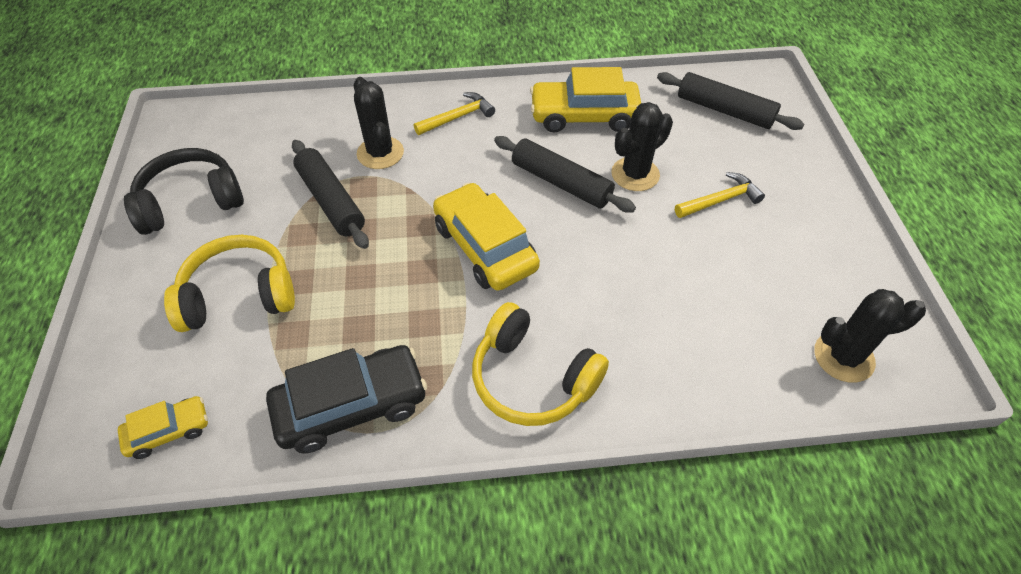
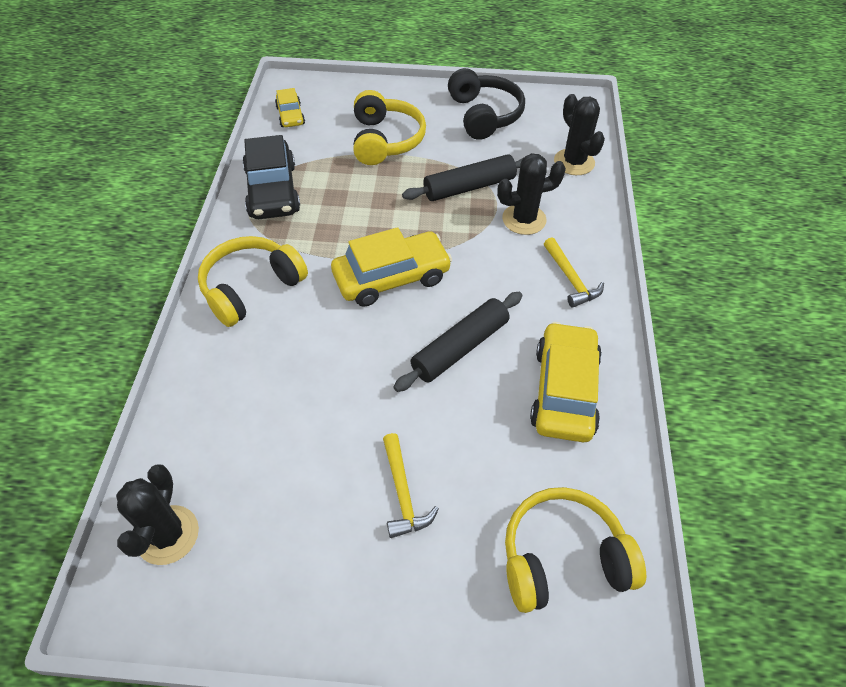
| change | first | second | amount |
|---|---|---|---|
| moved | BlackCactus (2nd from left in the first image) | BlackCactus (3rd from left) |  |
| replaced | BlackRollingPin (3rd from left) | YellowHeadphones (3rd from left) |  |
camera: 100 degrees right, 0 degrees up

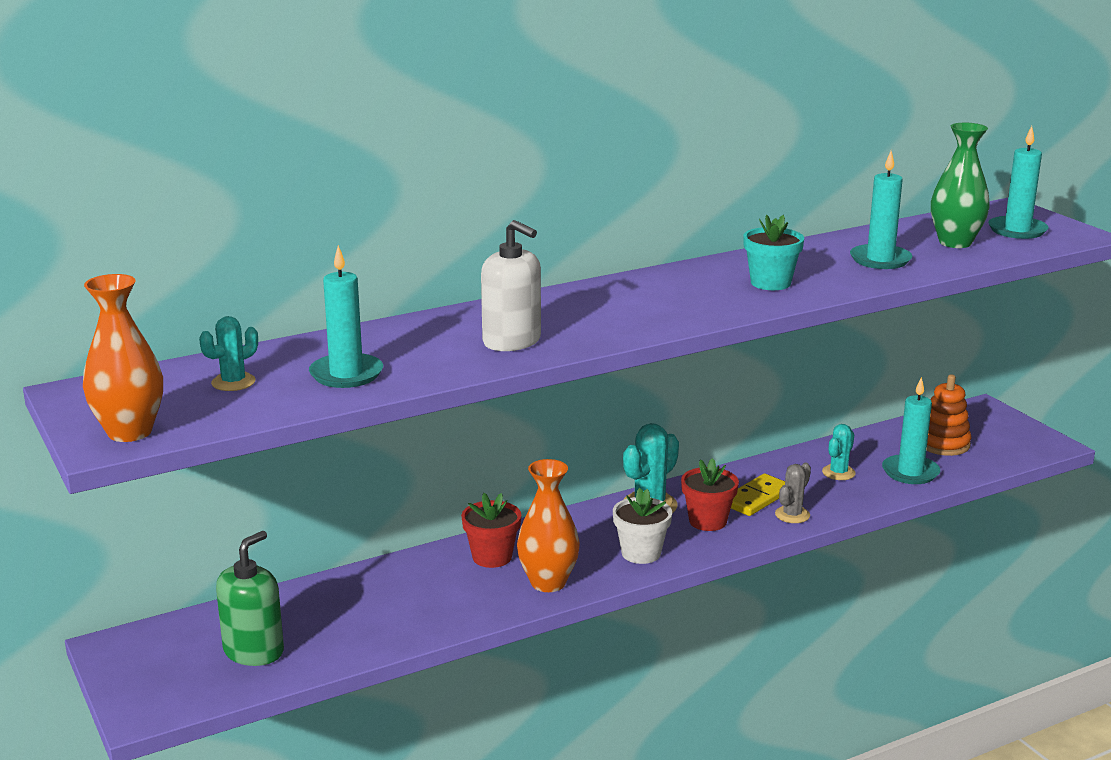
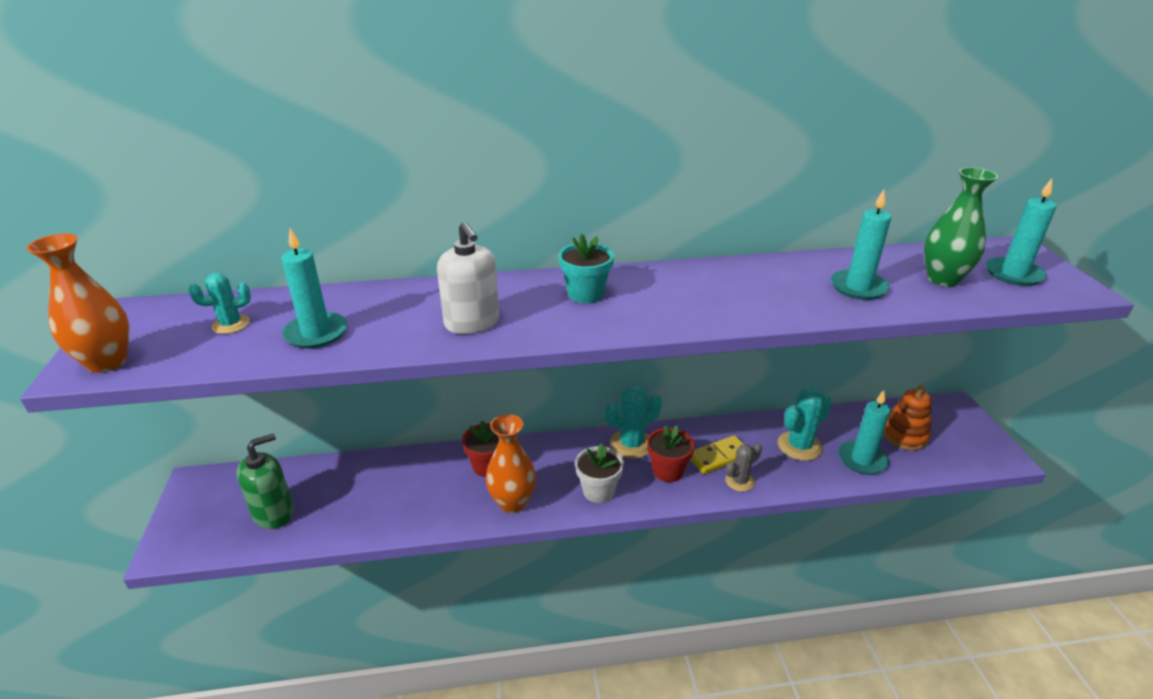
| change | first | second | amount |
|---|---|---|---|
| moved | TurquoiseFlowerPot |  |  |
| resized | TurquoiseCactus (3rd from left) |  | x1.61 |
camera: 20 degrees right, 10 degrees up

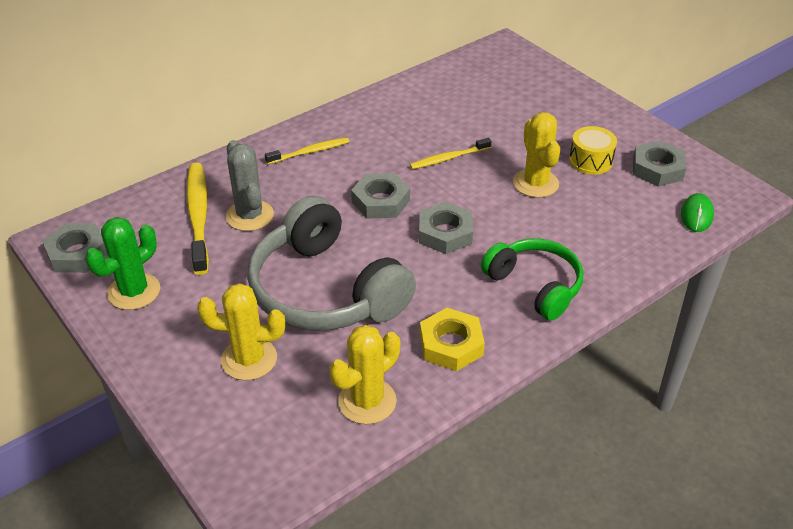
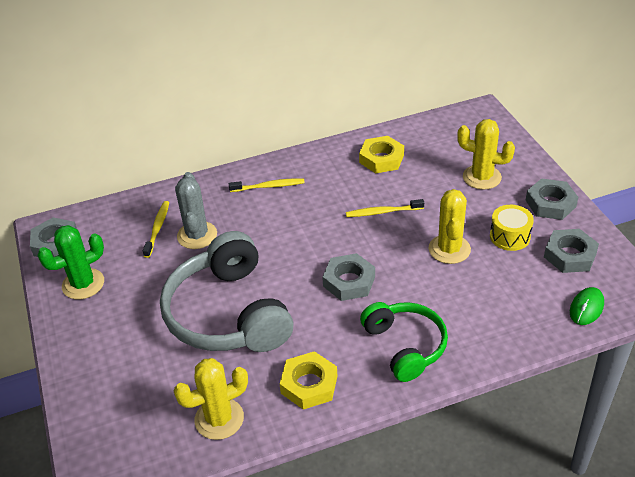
| change | first | second | amount |
|---|---|---|---|
| added |  | YellowNut (2nd from left) |  |
| moved | YellowCactus (1st from left in the first image) | YellowCactus (3rd from left) |  |
| moved | GreyNut (2nd from left in the first image) | GreyNut (3rd from left) |  |
| resized | YellowToothbrush (1st from left) |  | x0.58 |
camera: 20 degrees right, 0 degrees up

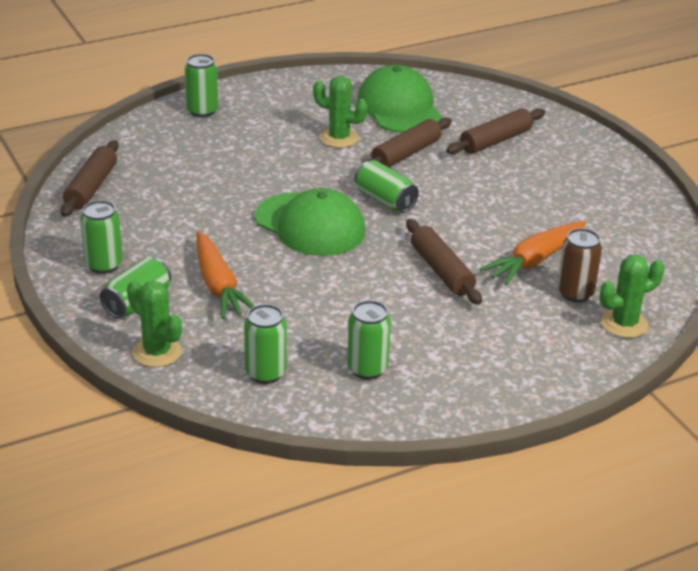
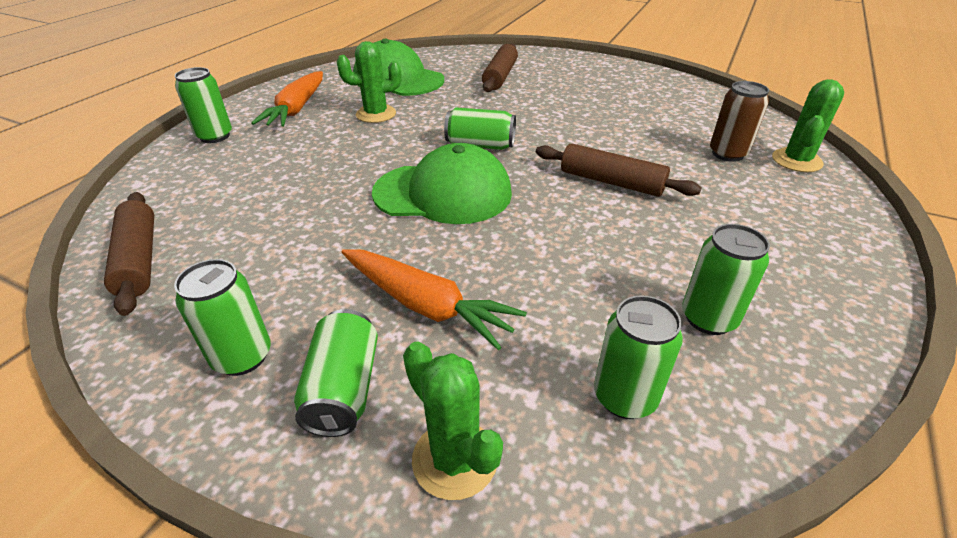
| change | first | second | amount |
|---|---|---|---|
| removed | BrownRollingPin (2nd from left) |  |  |
| moved | OrangeCarrot (2nd from left in the first image) | OrangeCarrot (1st from left) |  |
| turned | GreenCactus (1st from left in the first image) | GreenCactus (2nd from left) | 45 degrees clockwise |
camera: 35 degrees left, 5 degrees up

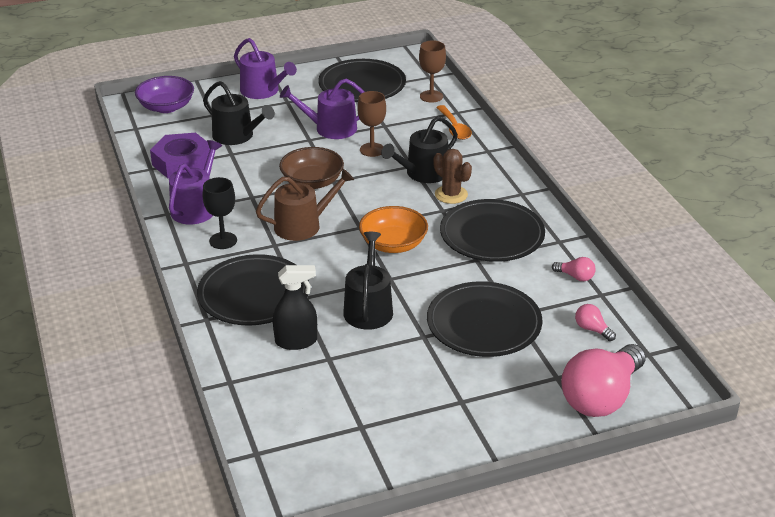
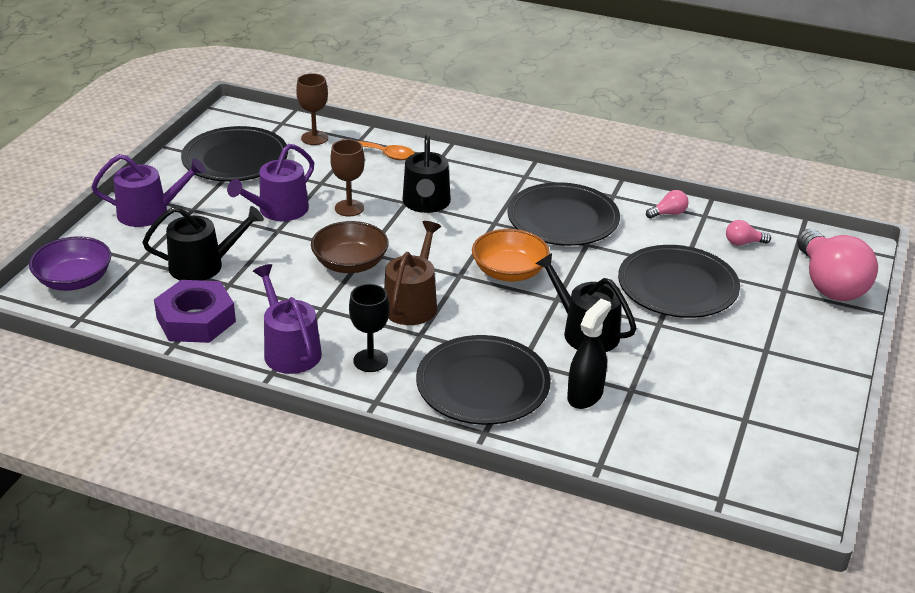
| change | first | second | amount |
|---|---|---|---|
| removed | BrownCactus |  |  |
camera: 50 degrees left, 0 degrees up

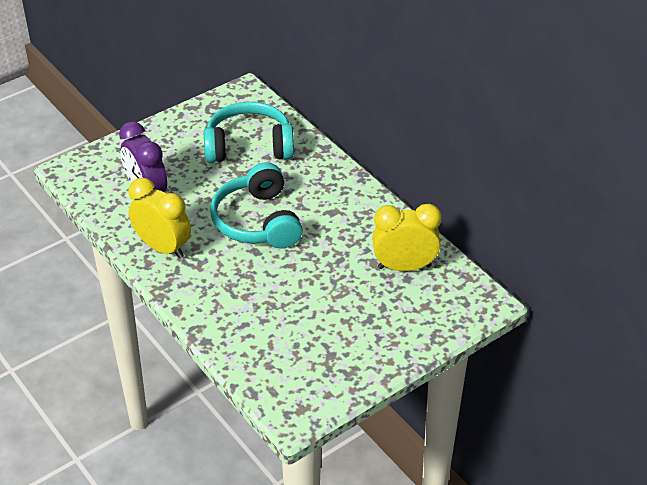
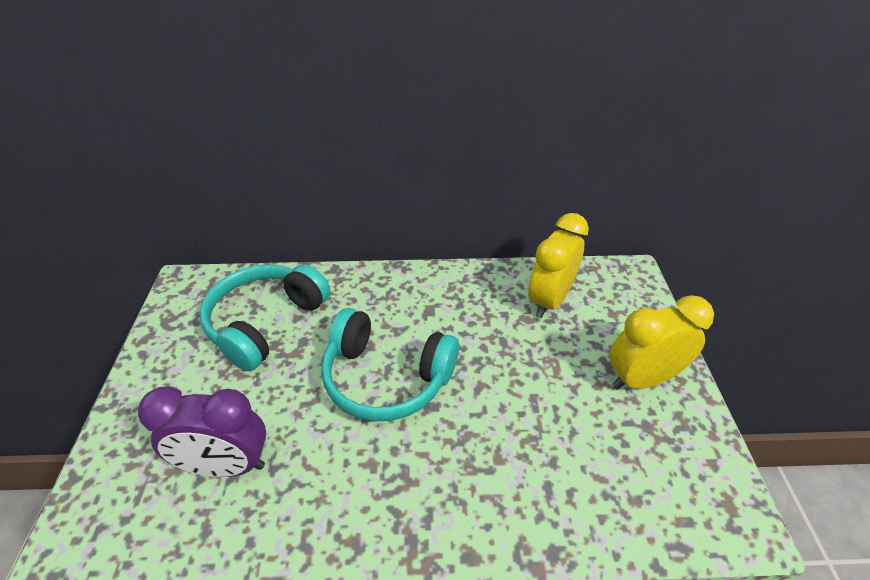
| change | first | second | amount |
|---|---|---|---|
| moved | YellowClock (1st from left in the first image) | YellowClock (2nd from left) |  |
camera: 55 degrees left, 0 degrees up

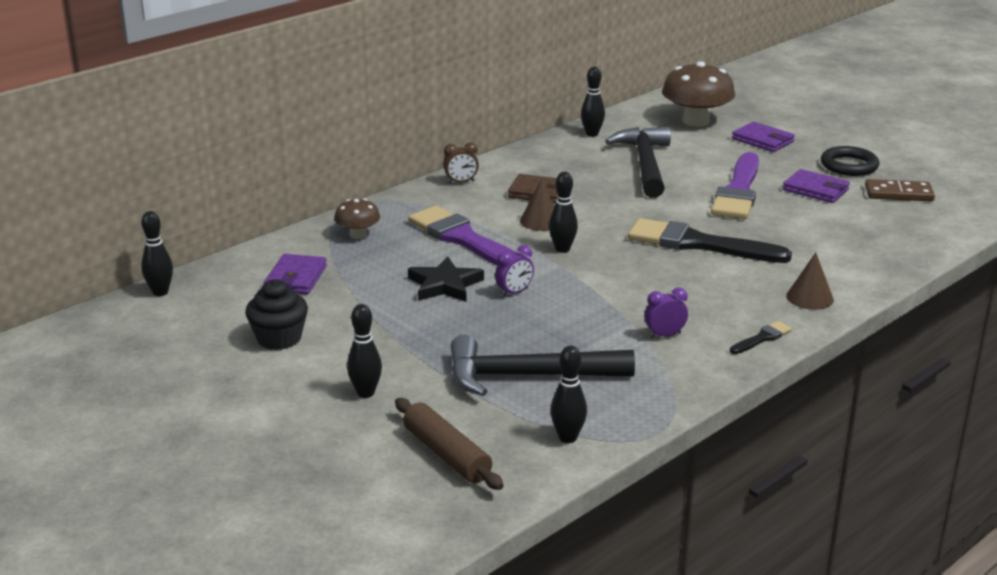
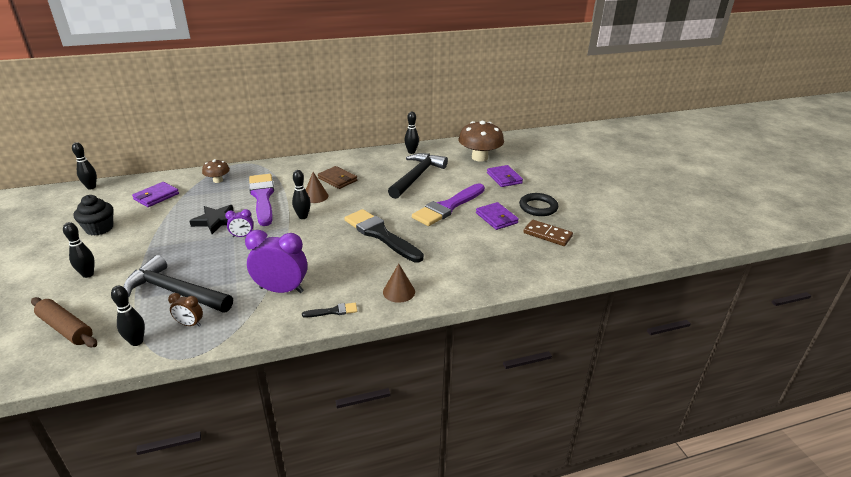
| change | first | second | amount |
|---|---|---|---|
| moved | BrownClock |  |  |
| turned | BrownRollingPin |  | 45 degrees counterclockwise |
| resized | PurpleClock (2nd from left) |  | x2.00 |
camera: 25 degrees right, 5 degrees up

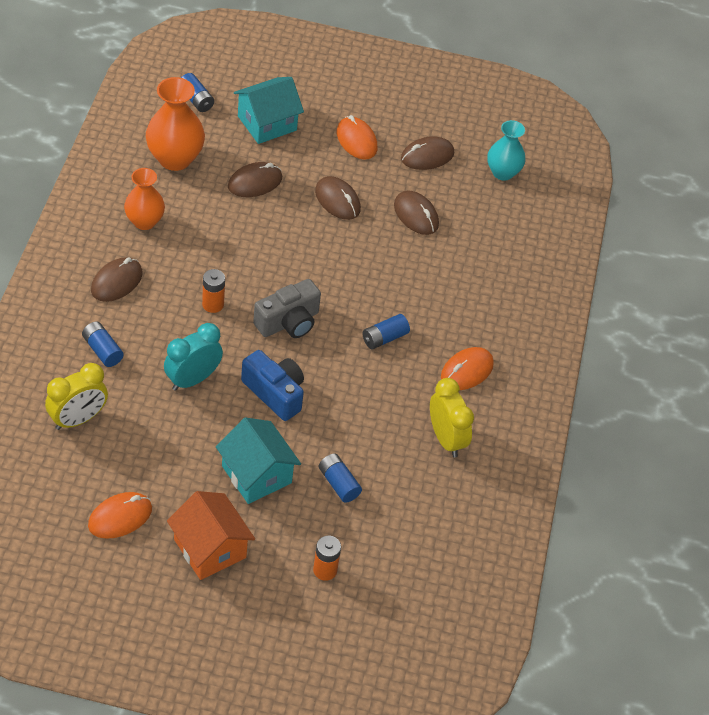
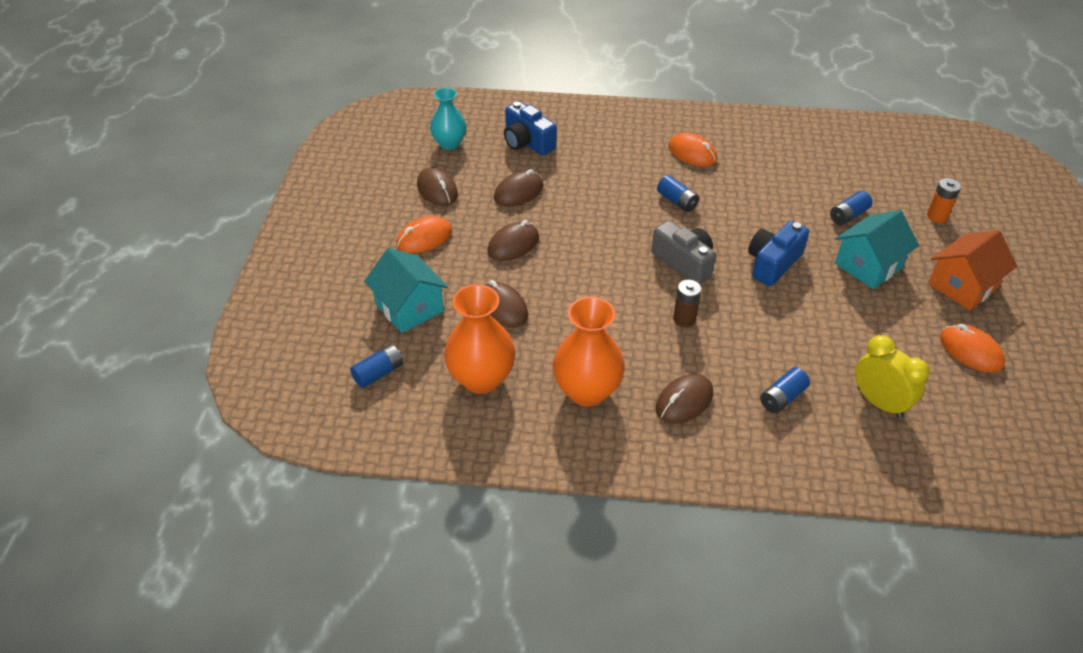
| change | first | second | amount |
|---|---|---|---|
| removed | TurquoiseClock |  |  |
| removed | YellowClock (2nd from left) |  |  |
| added |  | BlueCamera (1st from left) |  |
| recoloured | OrangeBattery (1st from left) | BrownBattery |  |
| turned | BrownMouse (1st from left in the first image) | BrownMouse (5th from left) | 75 degrees counterclockwise |
| resized | OrangeVase (1st from left in the first image) | OrangeVase (2nd from left) | x1.50 |
camera: 90 degrees left, 5 degrees down

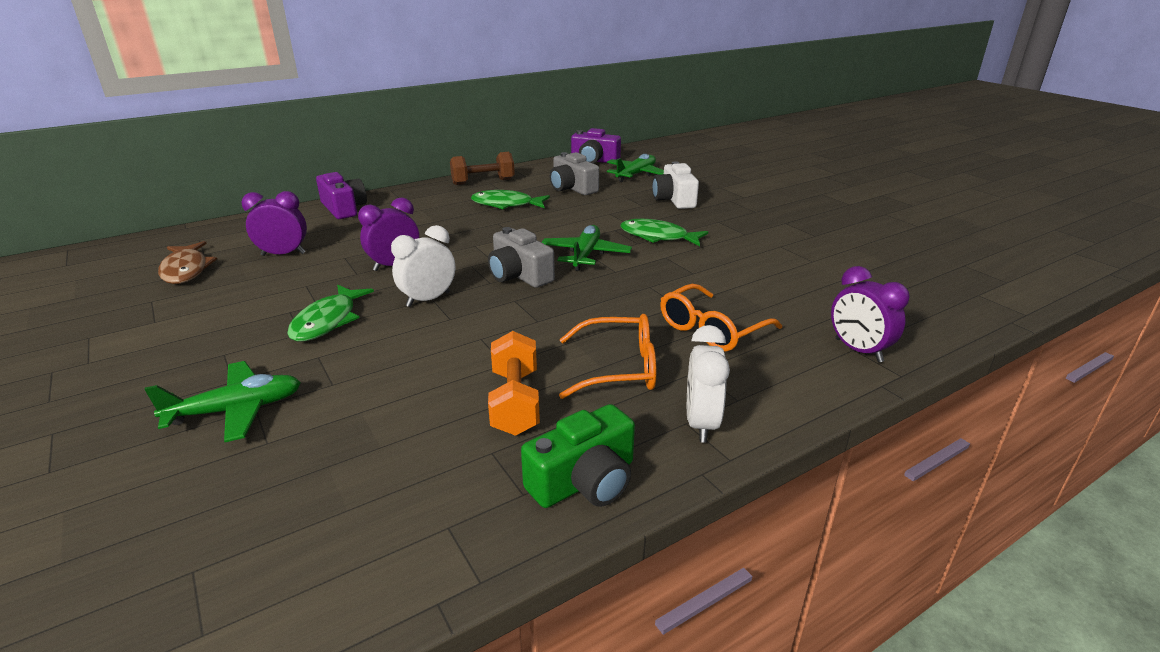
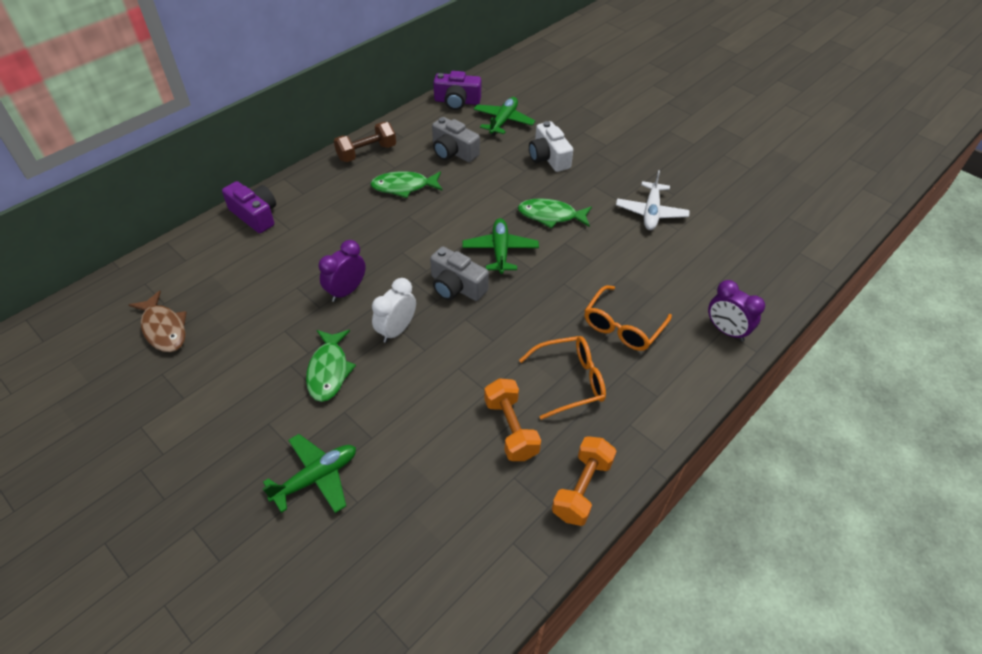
| change | first | second | amount |
|---|---|---|---|
| removed | PurpleClock (1st from left) |  |  |
| removed | WhiteClock (2nd from left) |  |  |
| added |  | WhitePlane |  |
| replaced | GreenCamera | OrangeDumbbell (2nd from left) |  |
camera: 15 degrees left, 20 degrees up

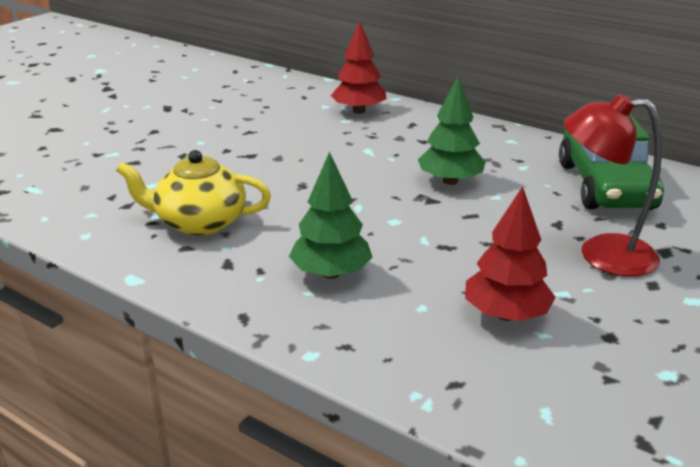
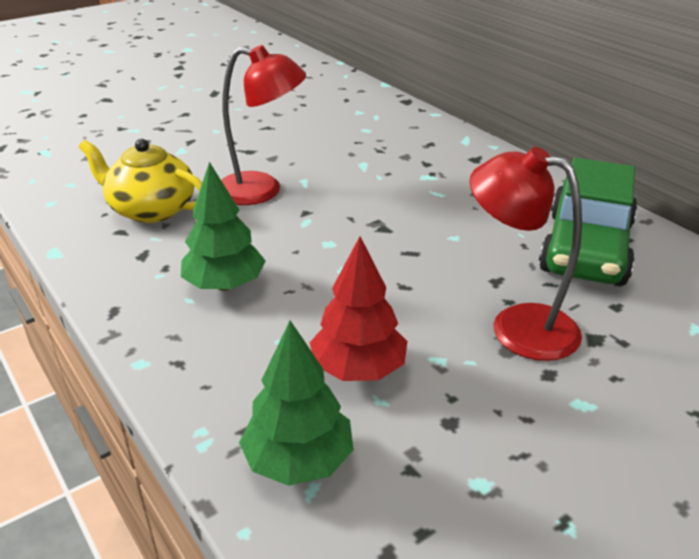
| change | first | second | amount |
|---|---|---|---|
| removed | RedTree (1st from left) |  |  |
| added |  | RedLamp (1st from left) |  |
| moved | GreenTree (2nd from left) |  |  |
camera: 20 degrees right, 5 degrees up

